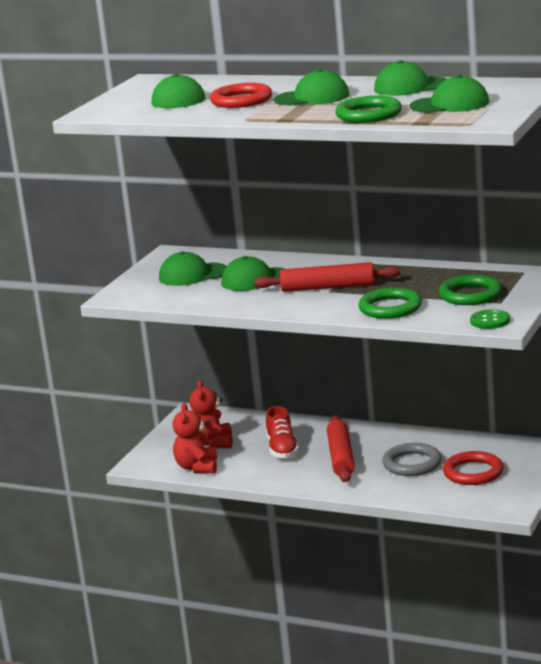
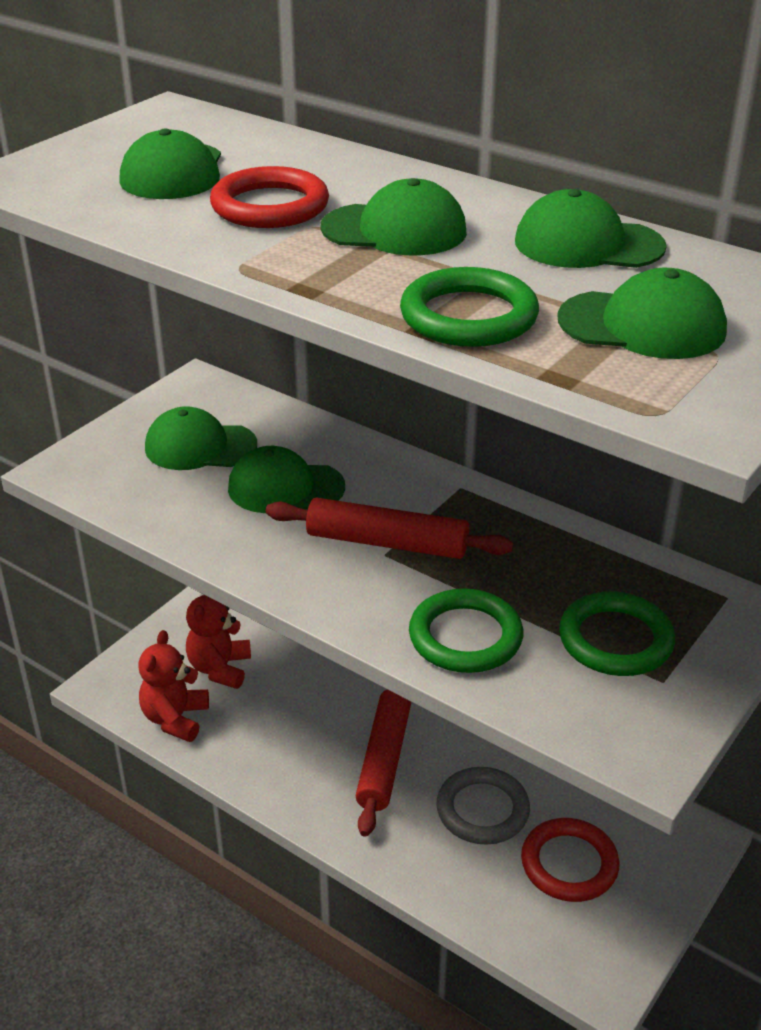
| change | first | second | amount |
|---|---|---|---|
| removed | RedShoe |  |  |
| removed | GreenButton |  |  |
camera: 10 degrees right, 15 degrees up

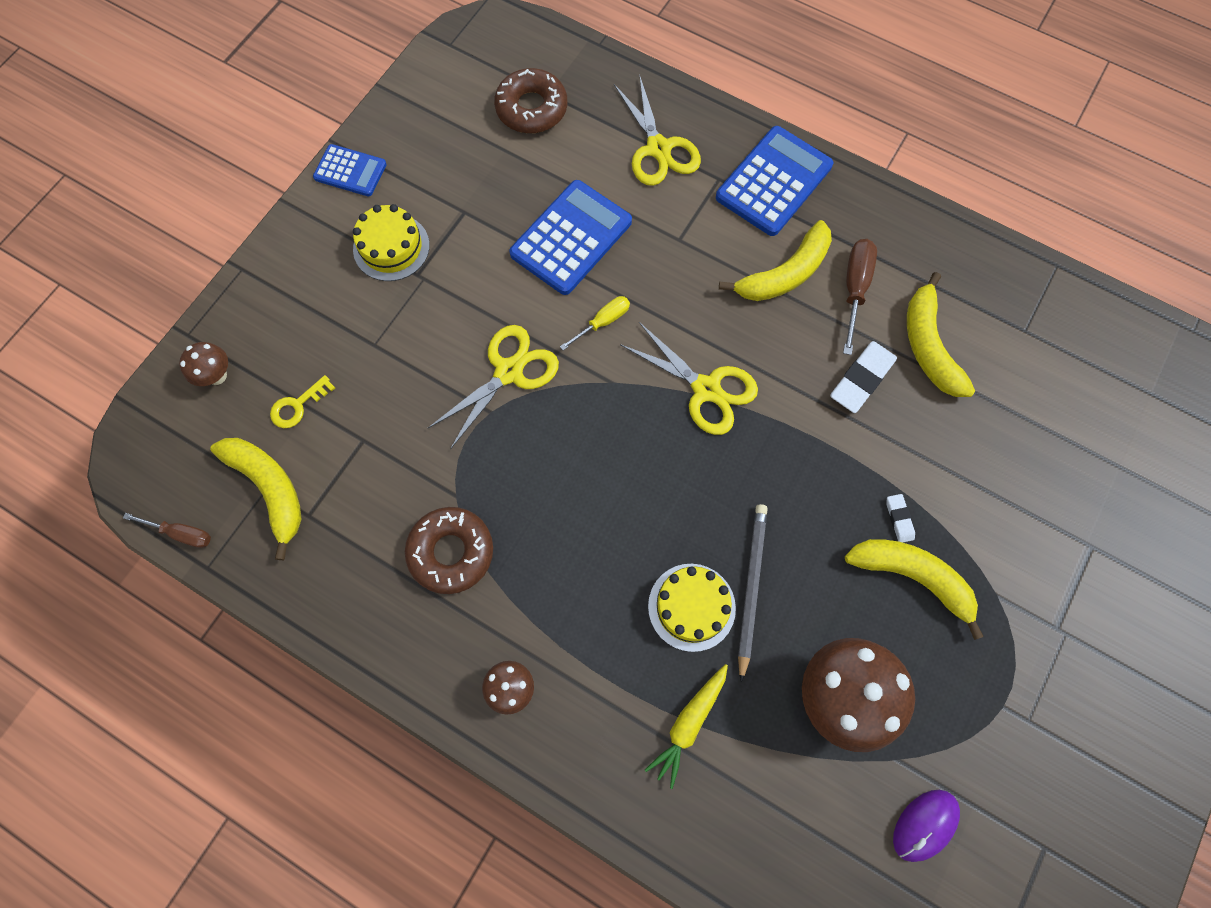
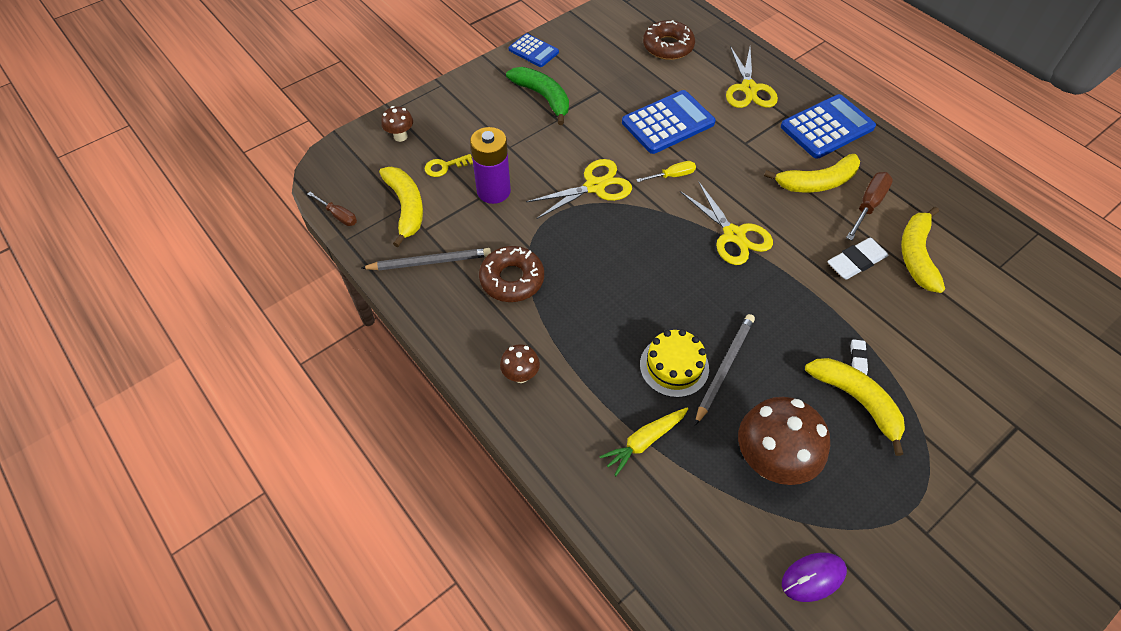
| change | first | second | amount |
|---|---|---|---|
| added |  | GreyPencil (1st from left) |  |
| added |  | PurpleBattery |  |
| replaced | YellowCake (1st from left) | GreenBanana |  |
camera: 20 degrees right, 15 degrees down

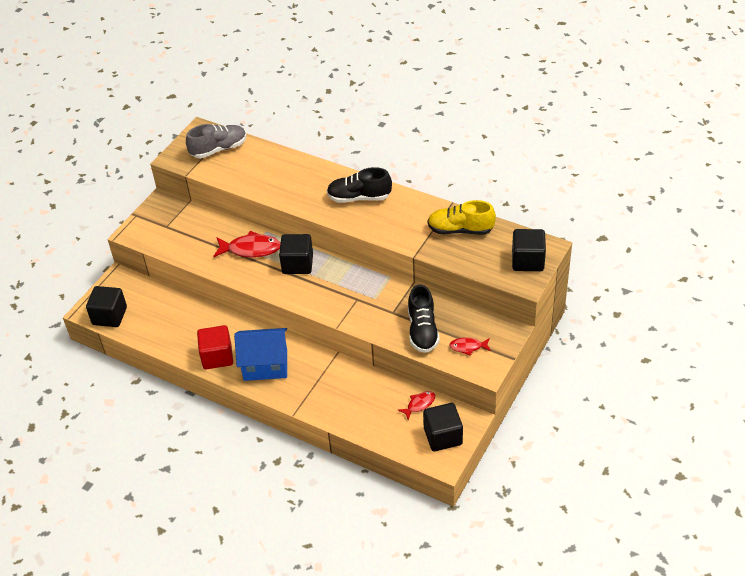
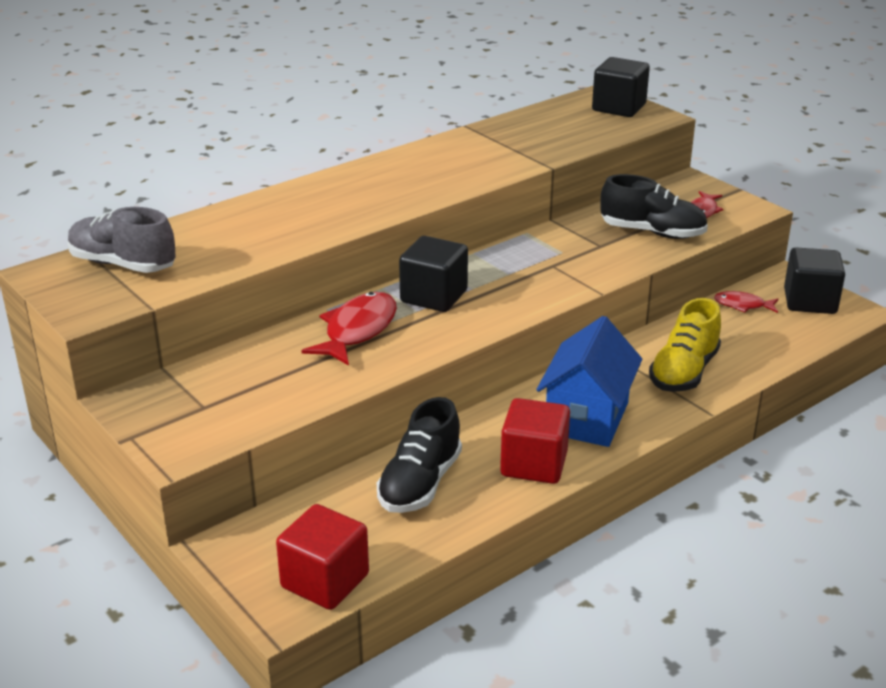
| change | first | second | amount |
|---|---|---|---|
| moved | BlackShoe (1st from left) |  |  |
| moved | YellowShoe |  |  |
| recoloured | BlackCube (1st from left) | RedCube (1st from left) |  |
| turned | GreyShoe |  | 60 degrees counterclockwise |
| turned | RedFish (2nd from left in the first image) | RedFish (3rd from left) | 60 degrees counterclockwise |
camera: 70 degrees left, 15 degrees down

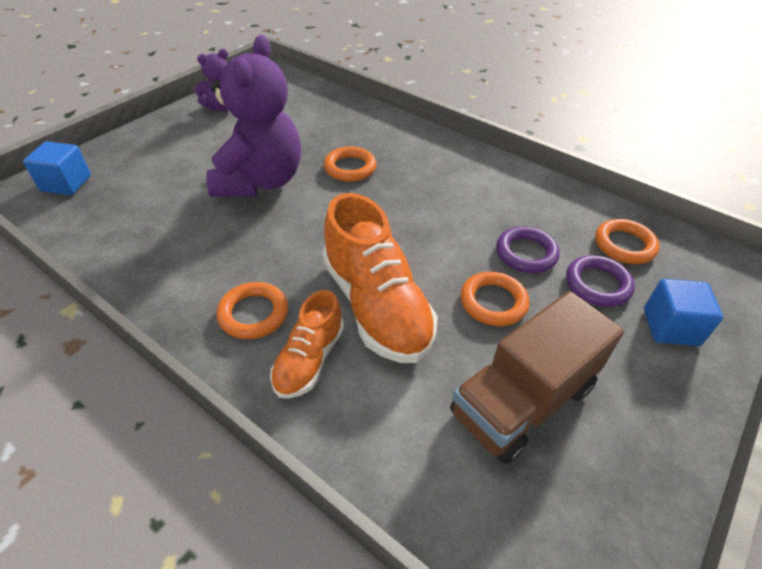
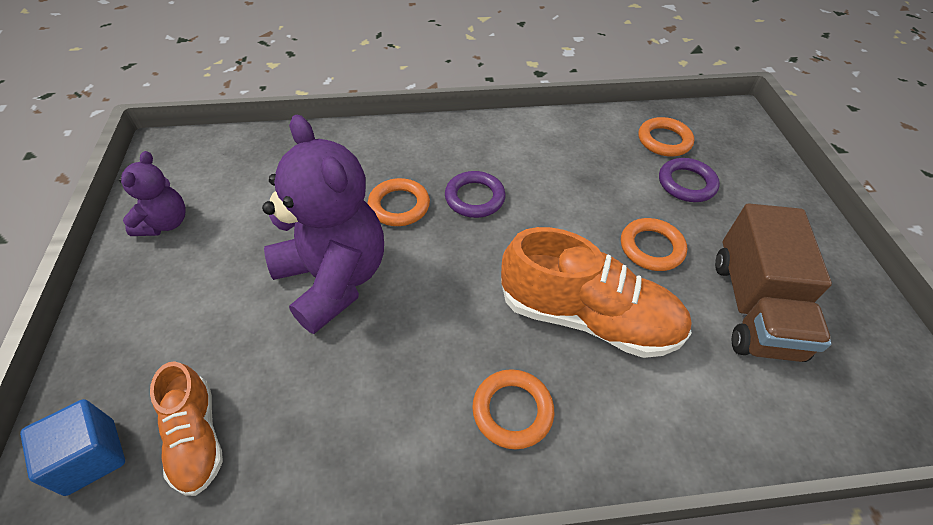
| change | first | second | amount |
|---|---|---|---|
| removed | BlueCube (2nd from left) |  |  |
| moved | OrangeShoe (1st from left) |  |  |
| moved | PurpleRing (1st from left) |  |  |
camera: 45 degrees left, 5 degrees up

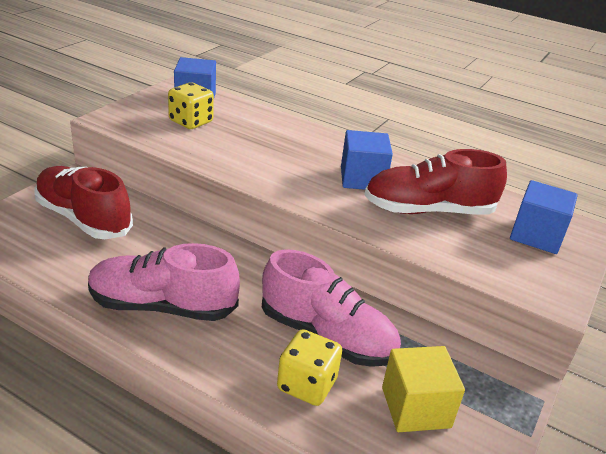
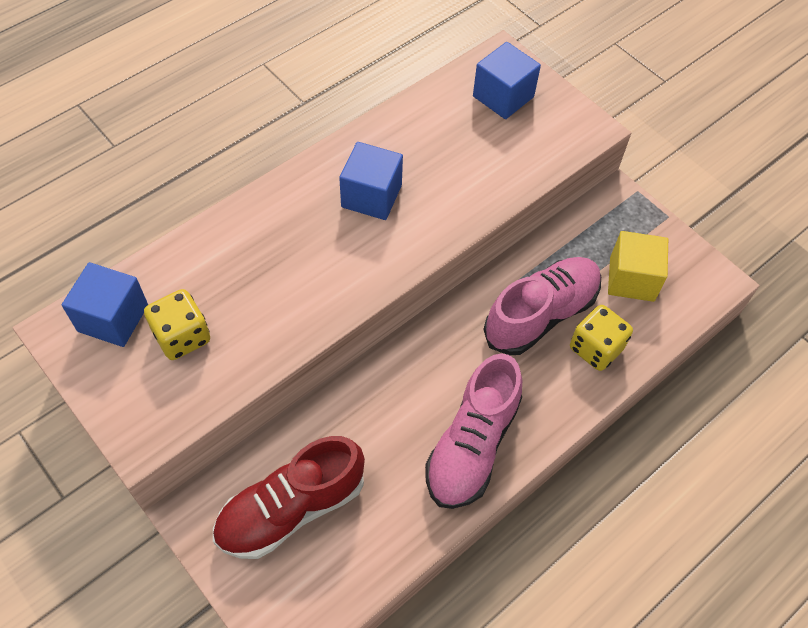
| change | first | second | amount |
|---|---|---|---|
| removed | RedShoe (2nd from left) |  |  |
camera: 70 degrees left, 25 degrees up

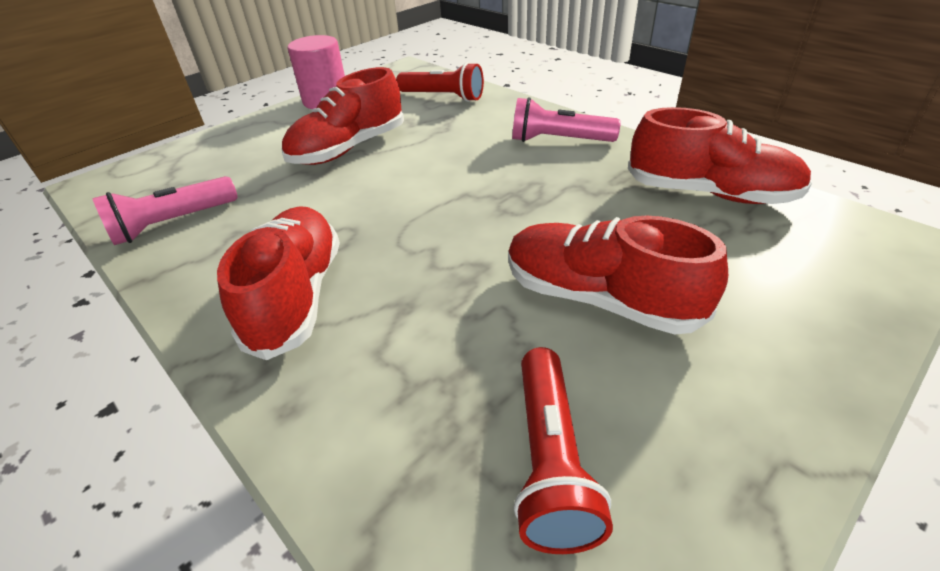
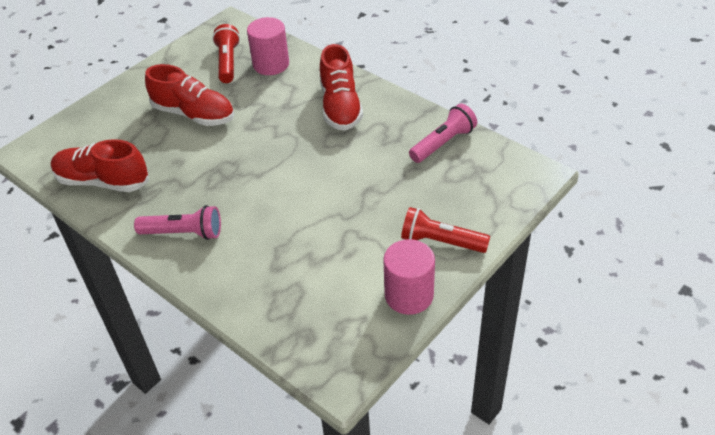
| change | first | second | amount |
|---|---|---|---|
| removed | RedShoe (2nd from left) |  |  |
| added |  | PinkCylinder (1st from left) |  |
| moved | RedFlashlight (1st from left in the first image) | RedFlashlight (2nd from left) |  |
camera: 175 degrees right, 5 degrees up

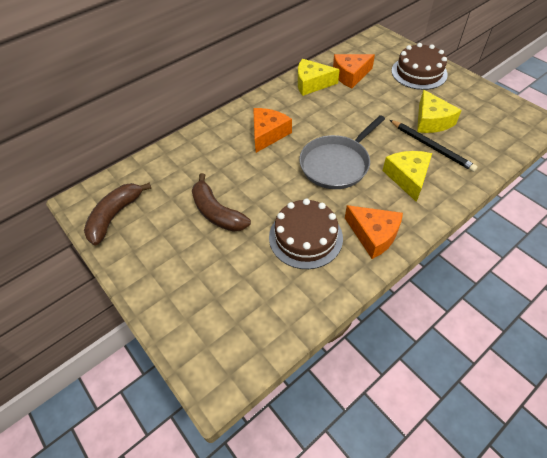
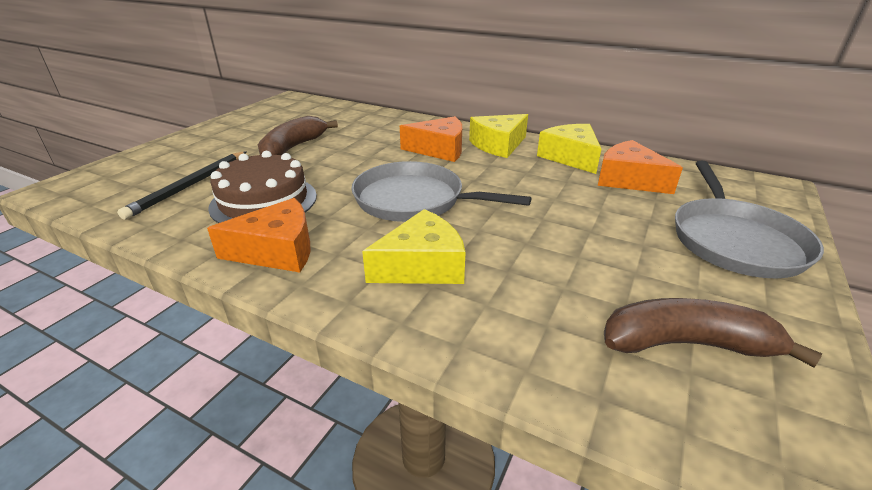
| change | first | second | amount |
|---|---|---|---|
| moved | BrownBanana (1st from left in the first image) | BrownBanana (2nd from left) |  |
| moved | BlackPencil |  |  |
| moved | YellowCheese (3rd from left in the first image) | YellowCheese (2nd from left) |  |
| replaced | BrownCake (2nd from left) | GreyPan (2nd from left) |  |
| turned | OrangeCheese (3rd from left in the first image) | OrangeCheese (1st from left) | 120 degrees counterclockwise |
camera: 65 degrees right, 20 degrees down

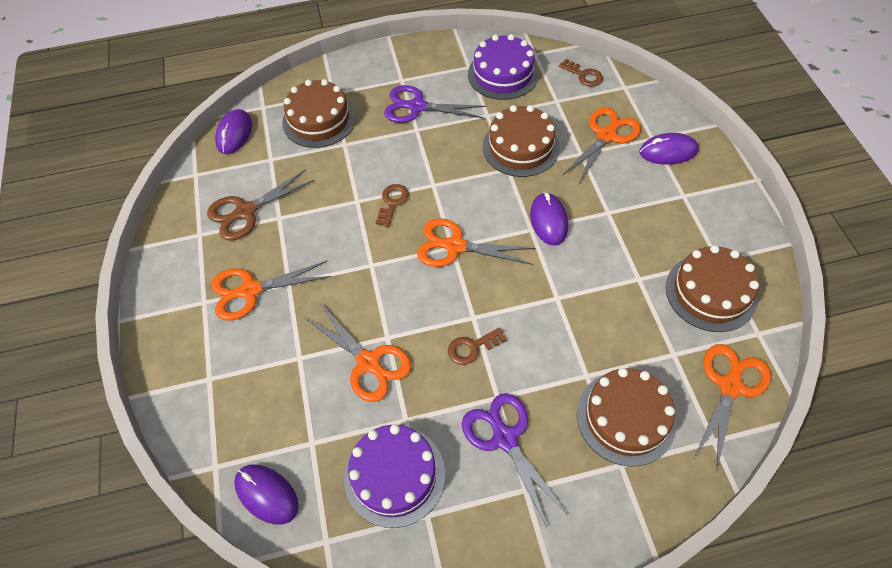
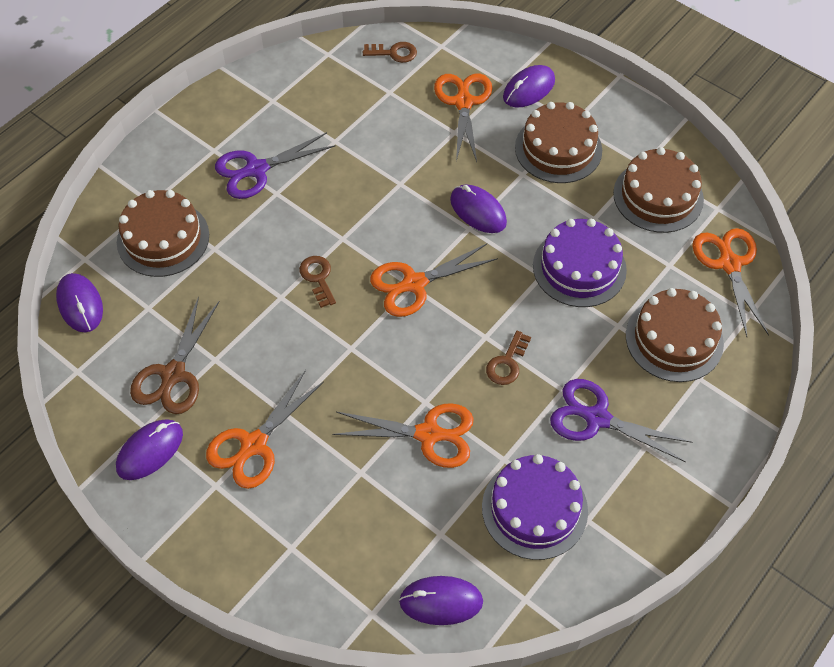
| change | first | second | amount |
|---|---|---|---|
| added |  | PurpleMouse (2nd from left) |  |
| moved | PurpleCake (2nd from left) |  |  |
| moved | BrownCake (2nd from left) |  |  |
camera: 40 degrees left, 0 degrees up

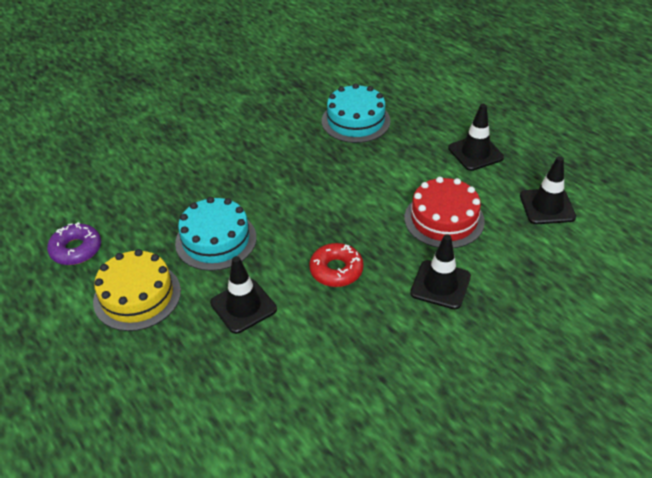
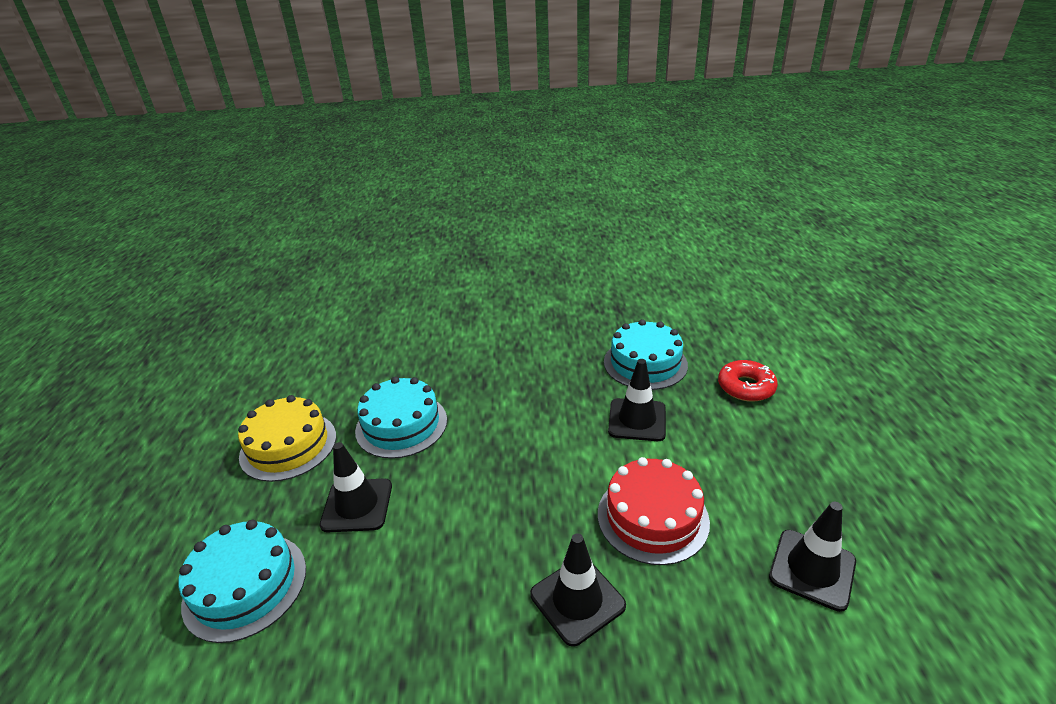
| change | first | second | amount |
|---|---|---|---|
| removed | PurpleDonut |  |  |
| added |  | TurquoiseCake (1st from left) |  |
| moved | RedDonut |  |  |
| moved | BlackTrafficCone (3rd from left) |  |  |
camera: 35 degrees right, 10 degrees down

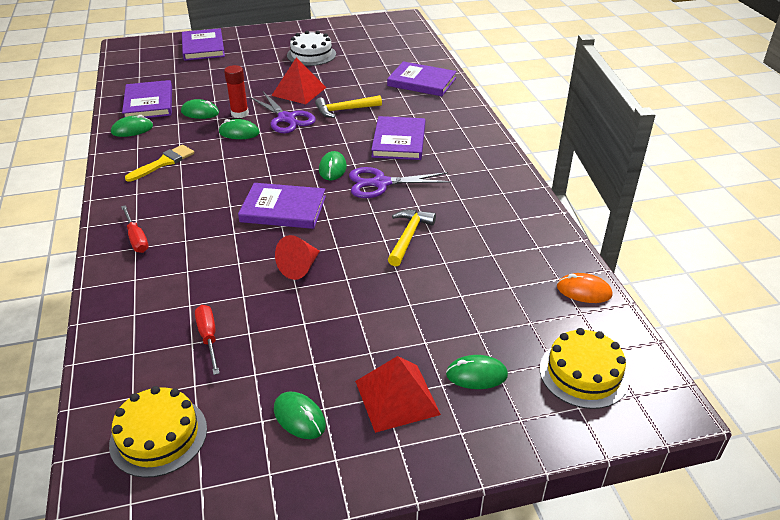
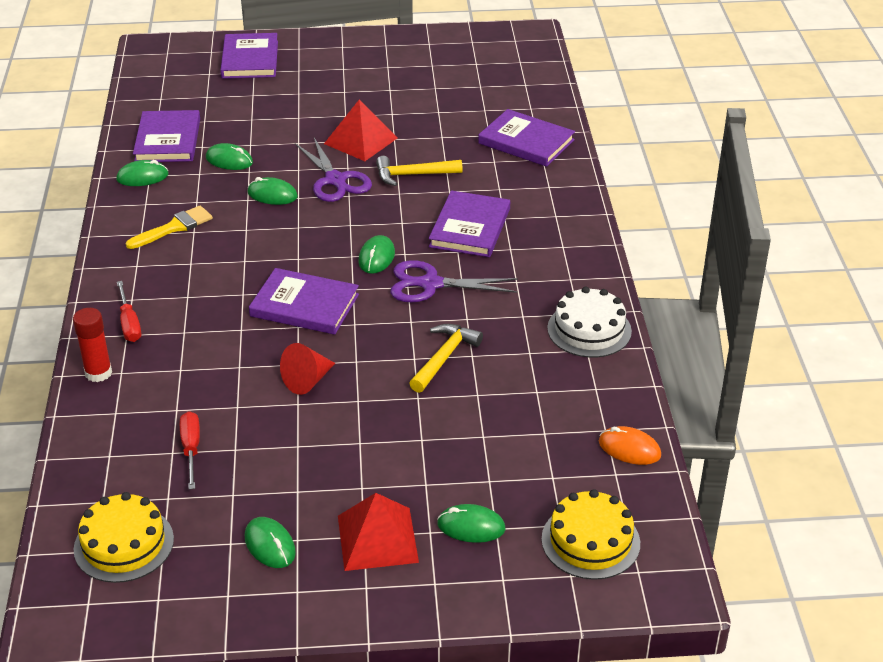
| change | first | second | amount |
|---|---|---|---|
| moved | RedGlueStick |  |  |
| moved | WhiteCake |  |  |
camera: 10 degrees right, 0 degrees up

